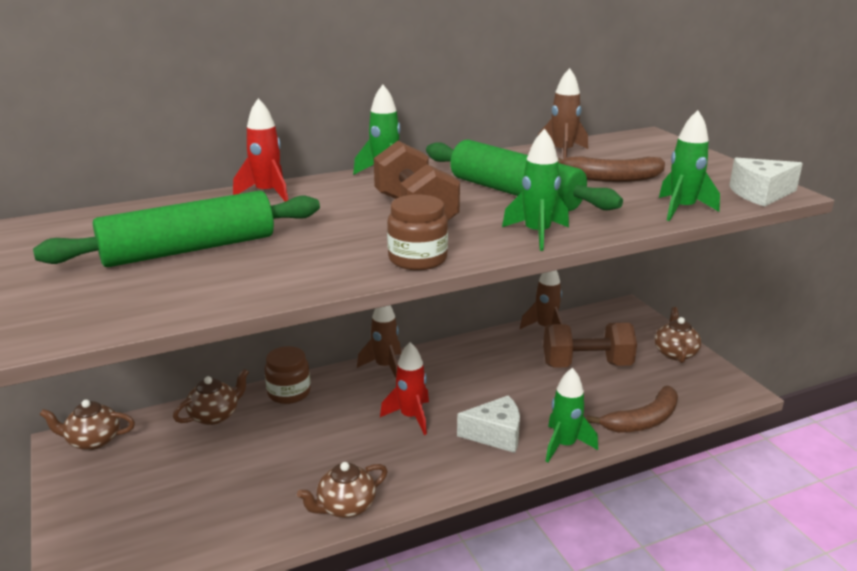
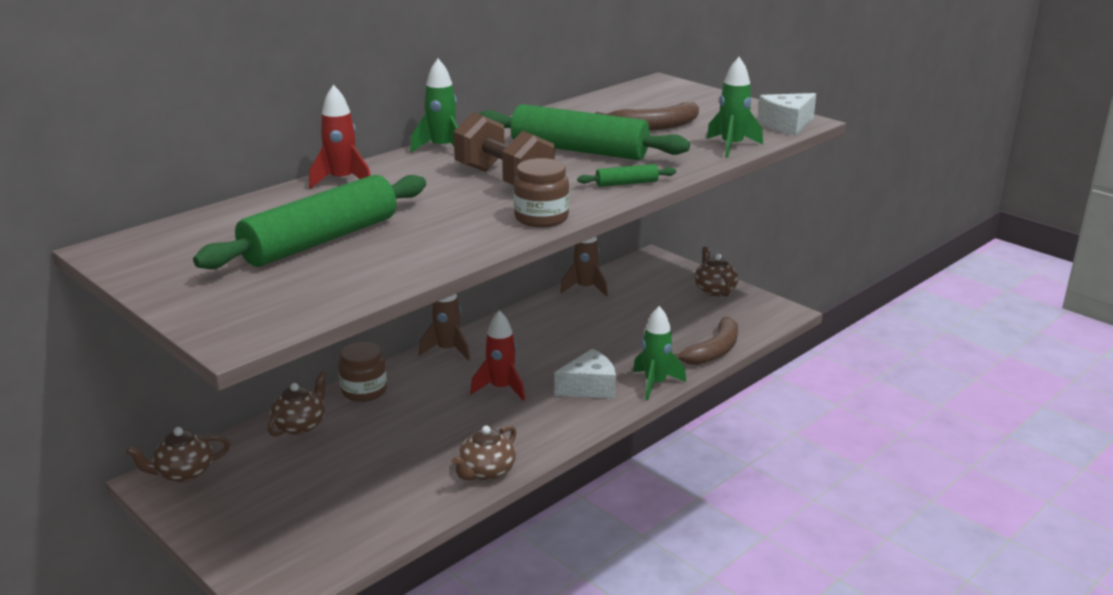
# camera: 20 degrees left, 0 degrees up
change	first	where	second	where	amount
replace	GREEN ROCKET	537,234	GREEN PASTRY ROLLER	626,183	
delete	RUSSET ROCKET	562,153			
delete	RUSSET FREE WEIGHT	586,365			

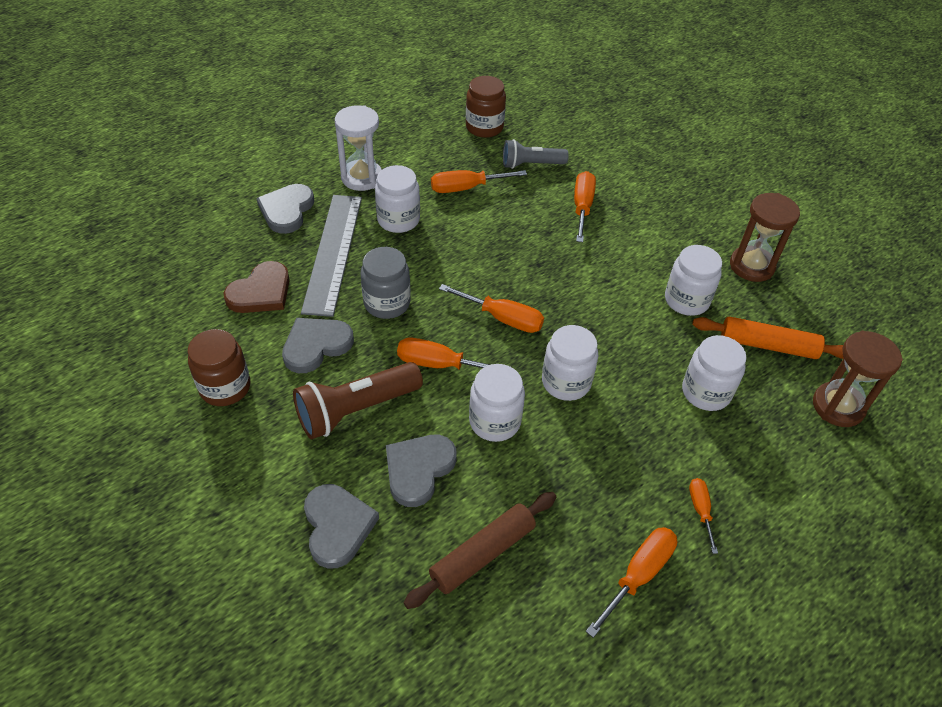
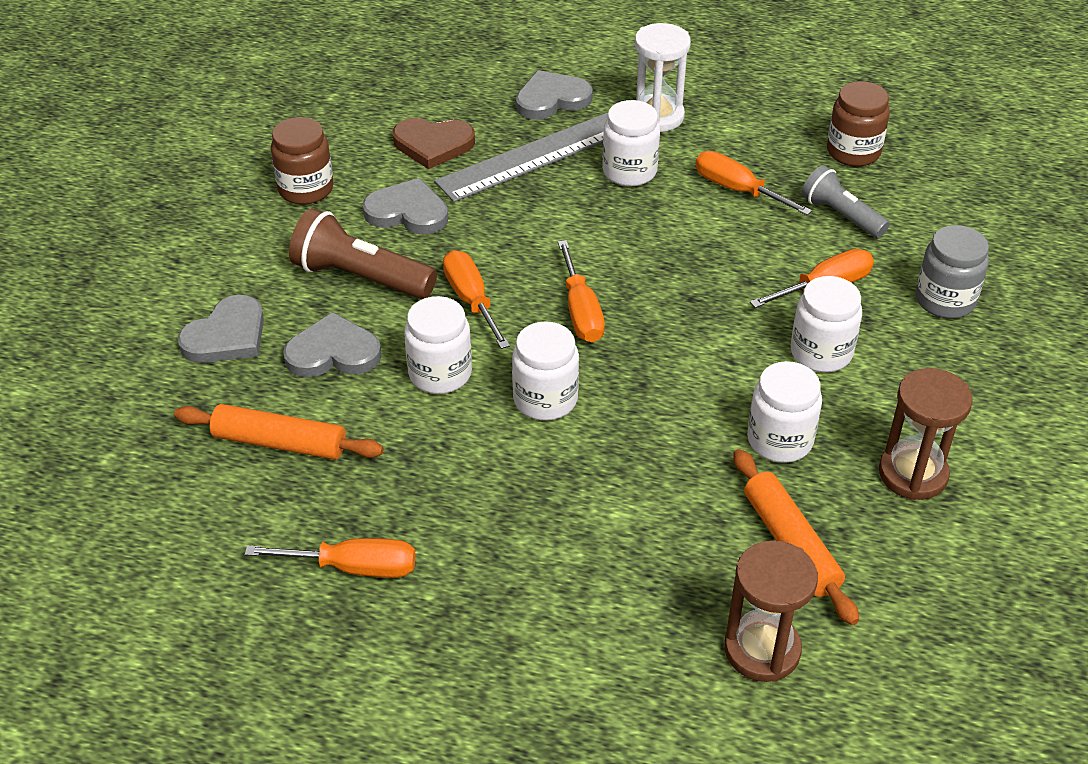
# camera: 55 degrees right, 5 degrees down
change	first	where	second	where	amount
move	ASH-GREY PRESERVE JAR	387,303		945,300	
recolor	RUSSET PASTRY ROLLER	482,554	ORANGE PASTRY ROLLER	280,443	
move	WHITE PRESERVE JAR	706,392		821,353	
delete	ORANGE SCREWDRIVER	700,510			

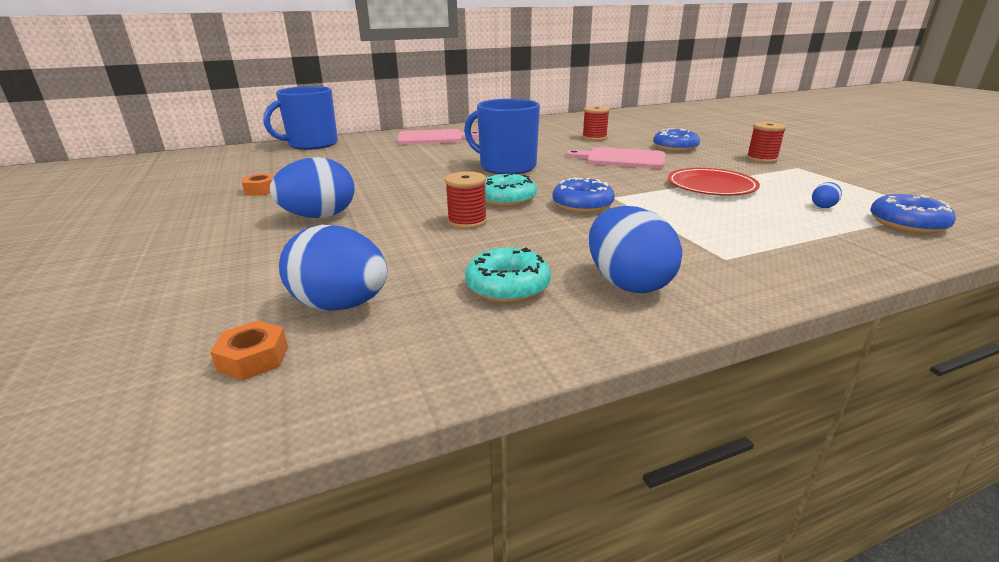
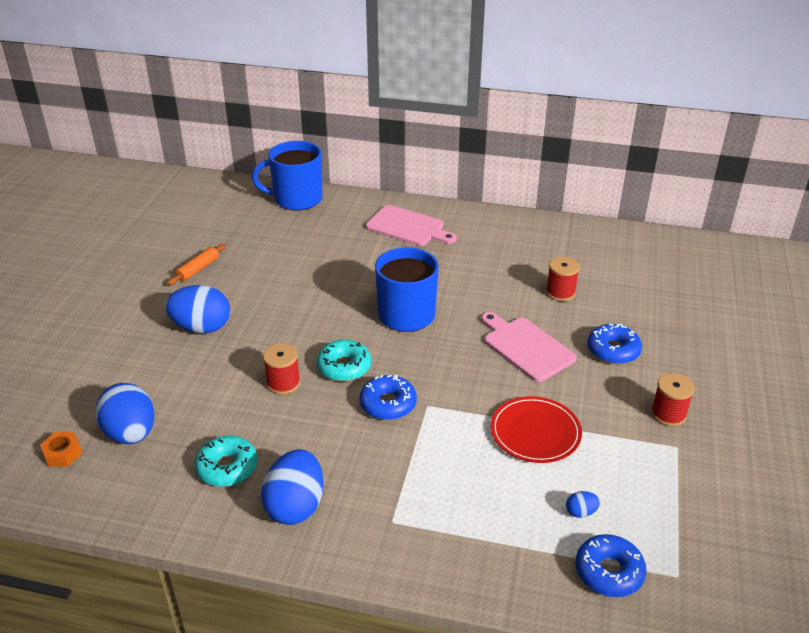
# camera: 35 degrees right, 10 degrees up
change	first	where	second	where	amount
replace	ORANGE NUT	261,190	ORANGE PASTRY ROLLER	198,269	

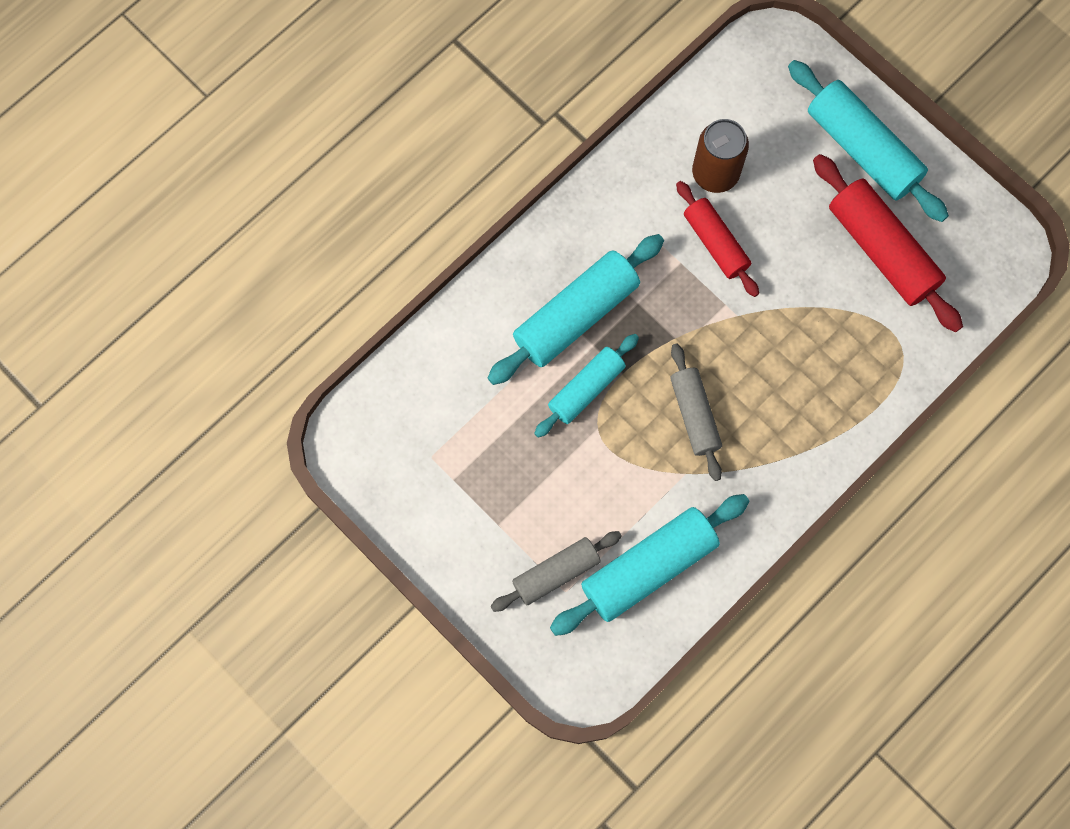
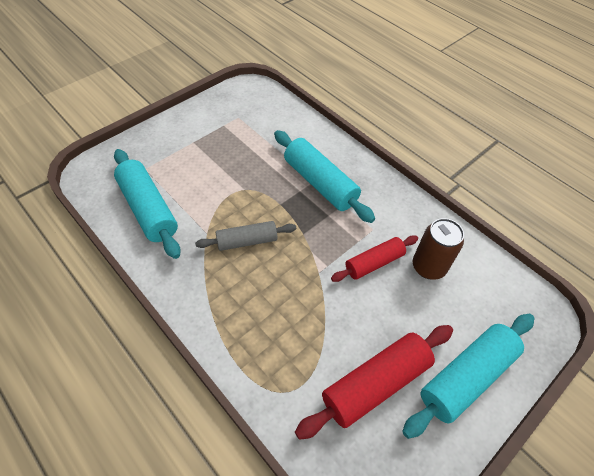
# camera: 90 degrees right, 20 degrees down
change	first	where	second	where	amount
delete	ASH-GREY PASTRY ROLLER	556,573			
delete	TURQUOISE PASTRY ROLLER	586,389			

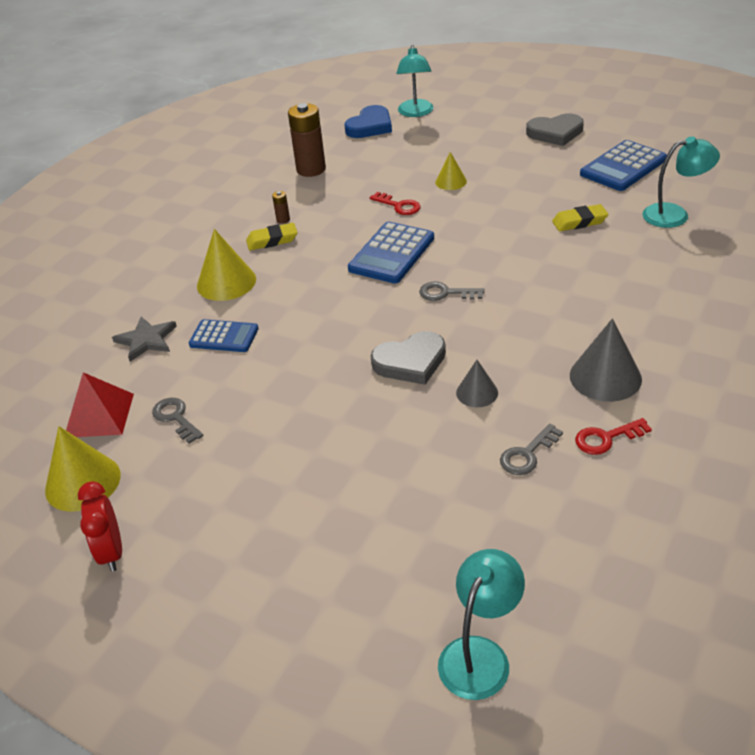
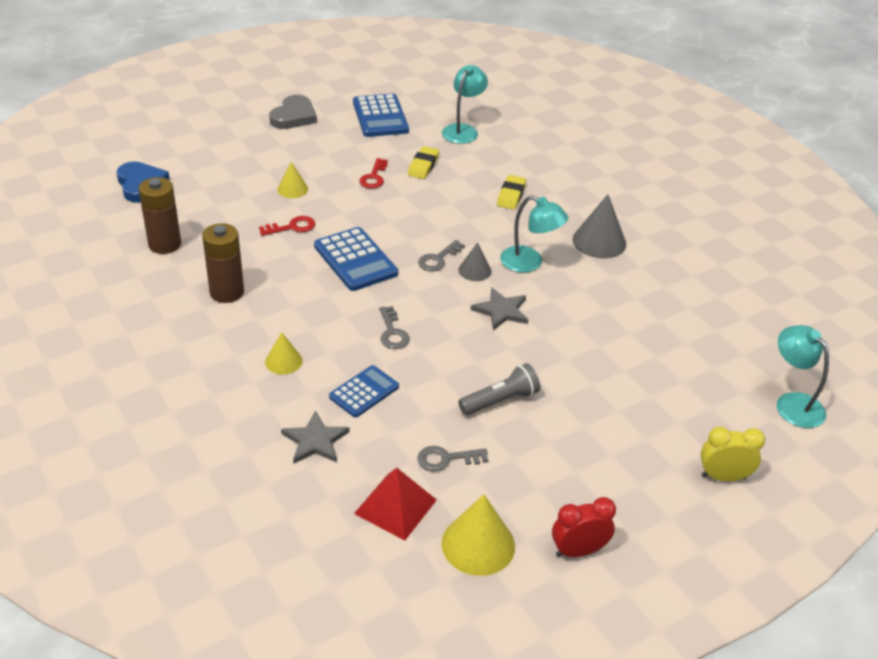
# camera: 65 degrees left, 0 degrees up
change	first	where	second	where	amount
rotate	SCARLET ALARM CLOCK	111,552		578,551	150 degrees clockwise
resize	BRIGHT YELLOW CONE SHAPE	226,282		283,361	x0.59
move	BRIGHT YELLOW ERASER	272,240		511,195	
resize	RUSSET POWER CELL	283,220		227,292	x2.33
replace	ASH-GREY LOVE HEART	410,362	ASH-GREY STAR SHAPE	501,311	
move	TURQUOISE LAMP	415,113		529,263	
move	ASH-GREY CONE SHAPE	477,392		475,270	
move	ASH-GREY KEY	527,454		392,332	
move	SCARLET KEY	606,438		374,177	
insert			ASH-GREY TORCH	500,400	
insert			BRIGHT YELLOW ALARM CLOCK	723,477	

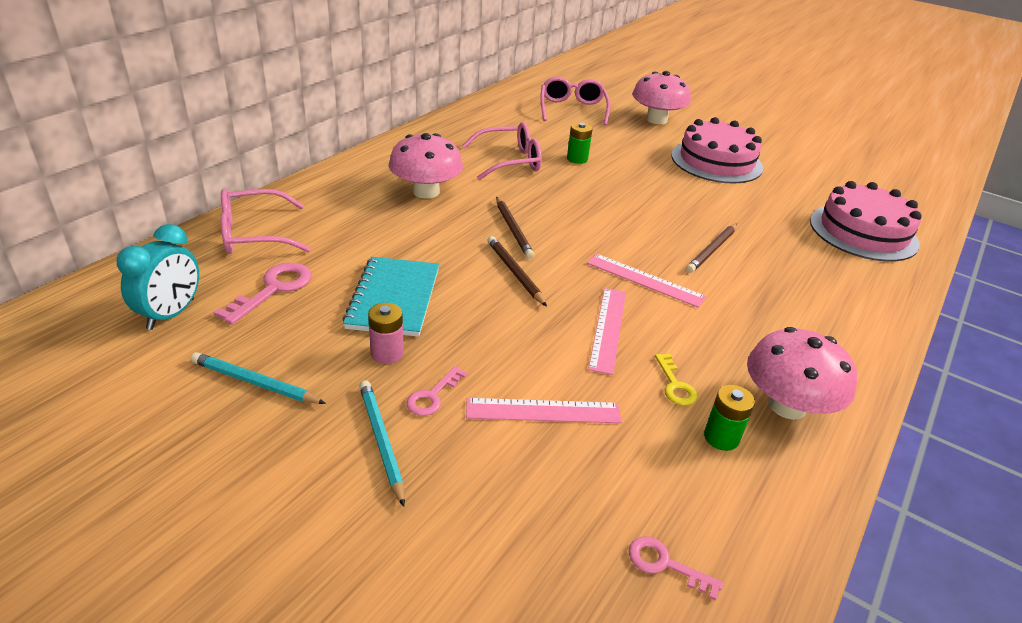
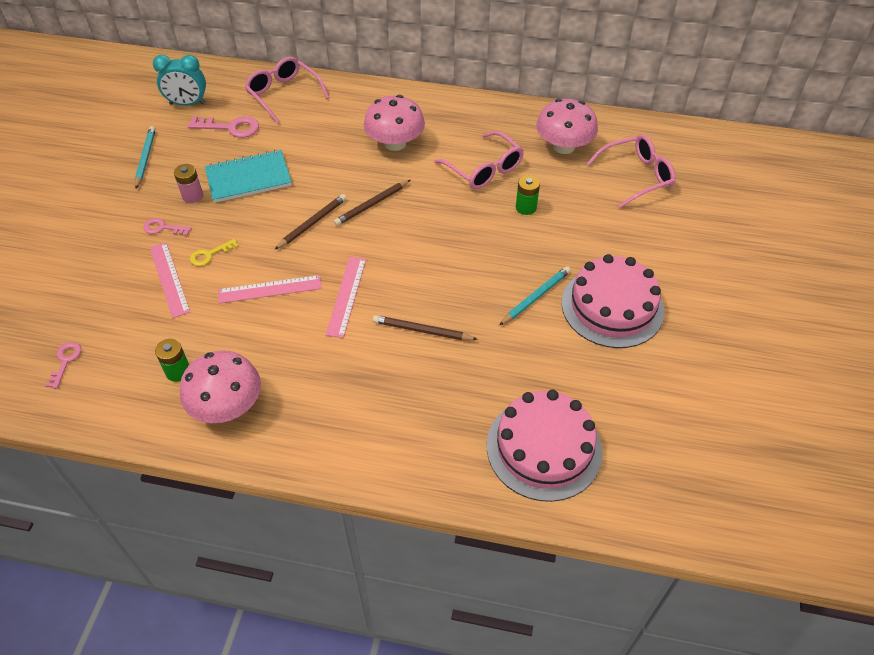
# camera: 70 degrees right, 15 degrees up
change	first	where	second	where	amount
move	TURQUOISE WOODEN PENCIL	381,441		535,297	
move	PINK TOADSTOOL	656,119		563,146	
move	BRIGHT YELLOW KEY	675,385		209,254	

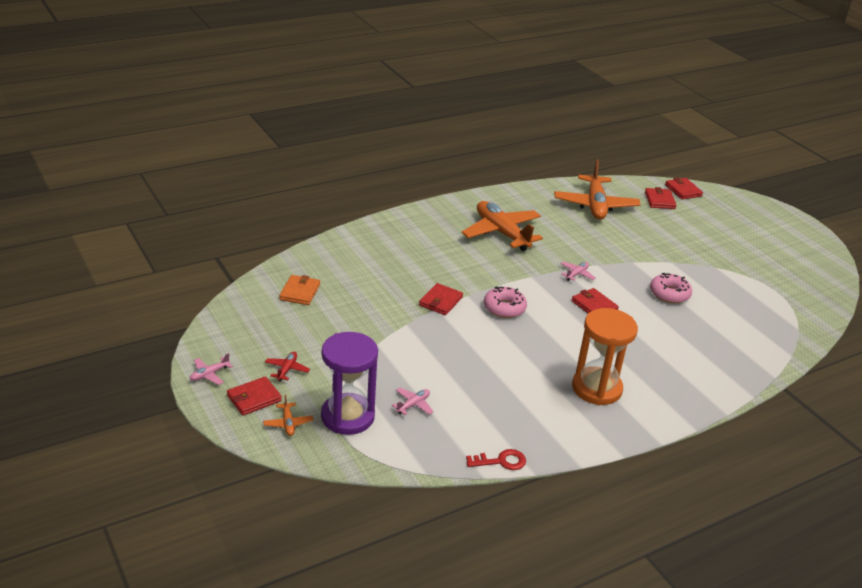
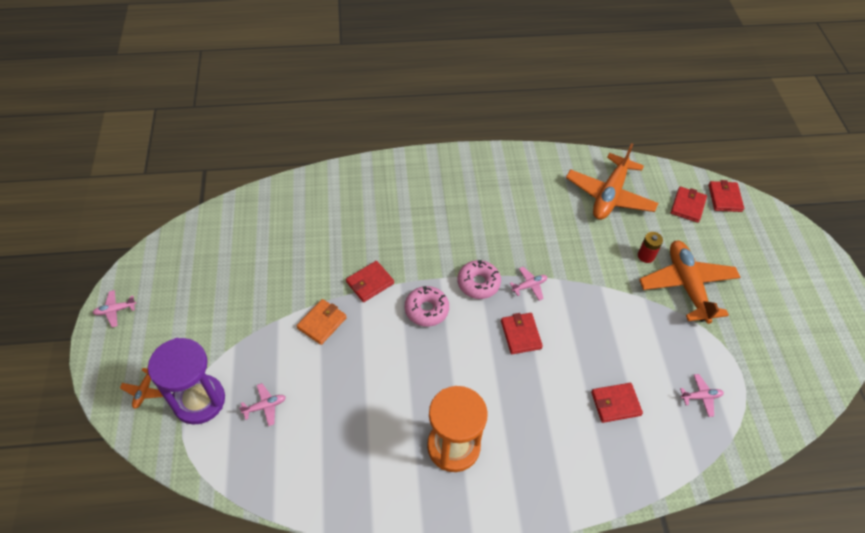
# camera: 25 degrees right, 20 degrees up
change	first	where	second	where	amount
move	SCARLET CARD WALLET	254,398		615,404	
delete	SCARLET TOY PLANE	287,369			
move	ORANGE CARD WALLET	299,292		322,323	
move	ORANGE TOY PLANE	501,233		687,285	
delete	SCARLET KEY	501,461			
move	PINK DOUGHNUT	669,294		478,283	
insert			SCARLET POWER CELL	646,256	
insert			PINK TOY PLANE	701,397	

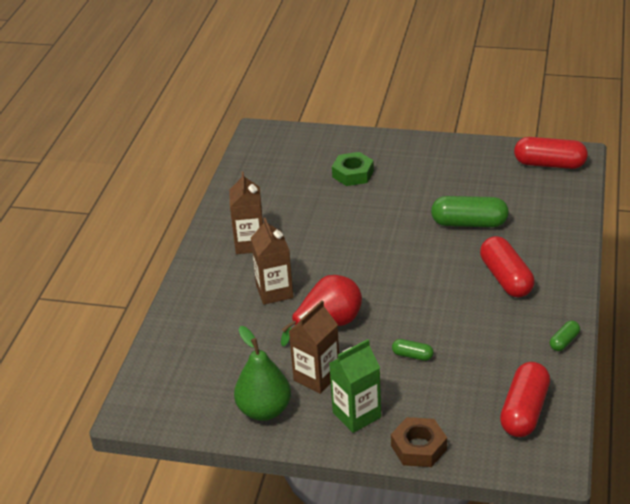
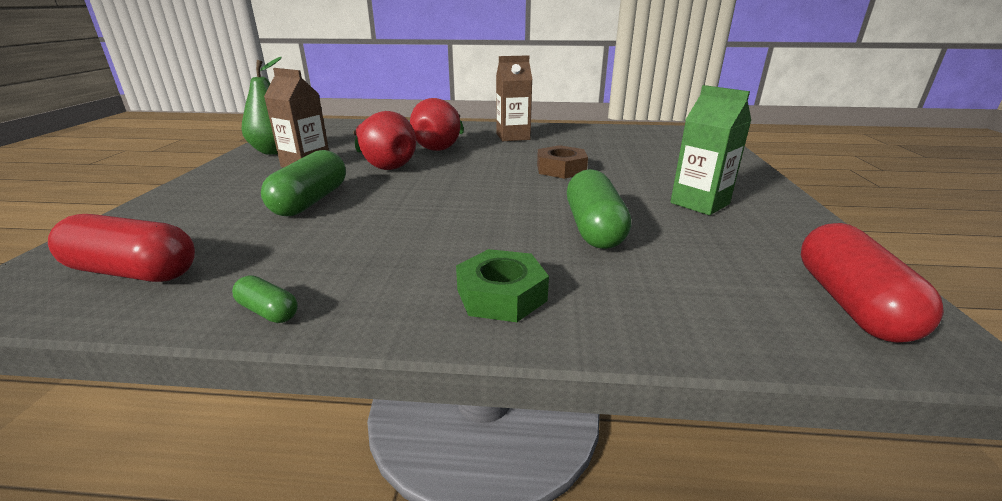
# camera: 80 degrees right, 10 degrees down
change	first	where	second	where	amount
replace	RUSSET CARTON	274,292	SCARLET PEAR	440,147	
move	GREEN CARTON	356,415		699,203	
move	GREEN NUT	353,174		501,295	
move	RUSSET NUT	418,447		561,169	
resize	GREEN PILL SHAPE	412,355		310,201	x2.05
delete	SCARLET PILL SHAPE	506,278			

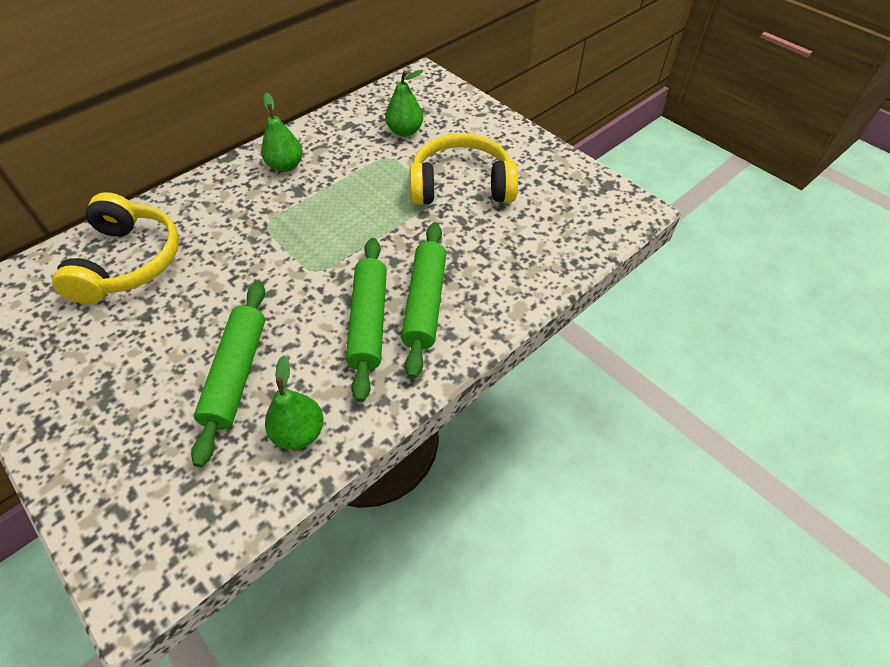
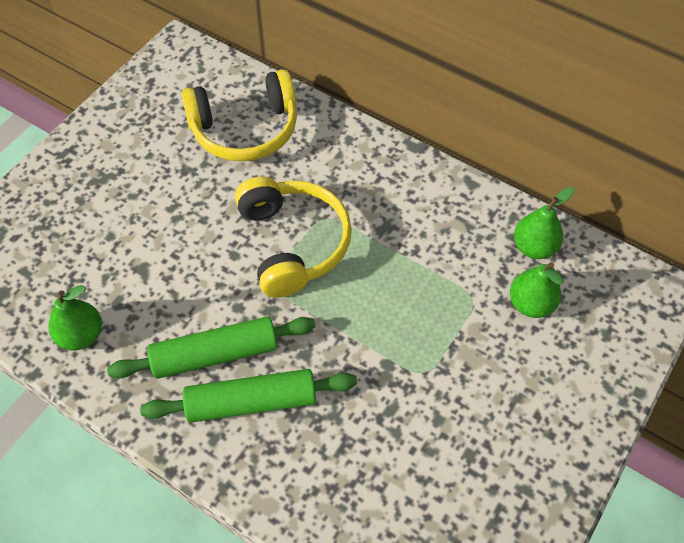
# camera: 75 degrees right, 5 degrees up
change	first	where	second	where	amount
delete	GREEN PASTRY ROLLER	237,374			
move	GREEN PEAR	285,166		534,247	
move	BRIGHT YELLOW HEADPHONES	461,185		293,243	

